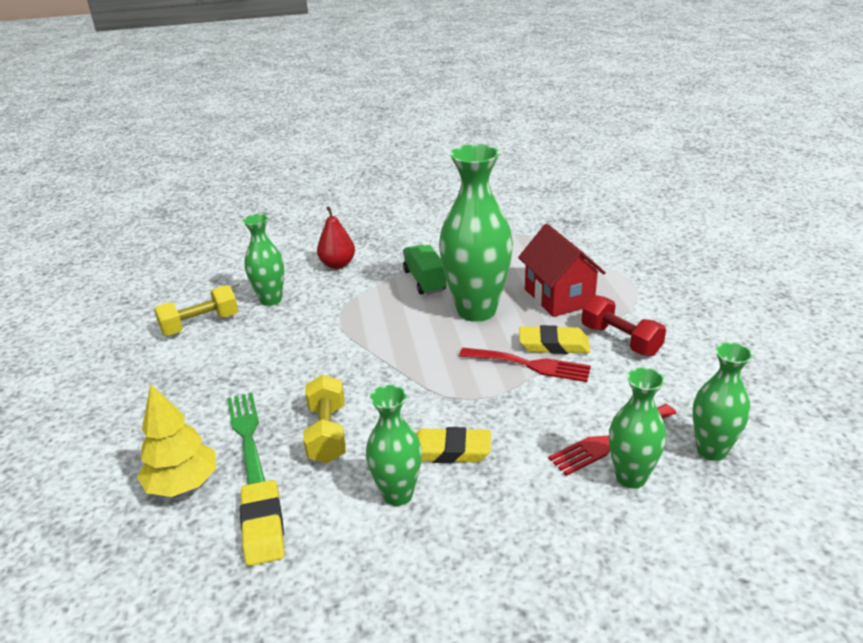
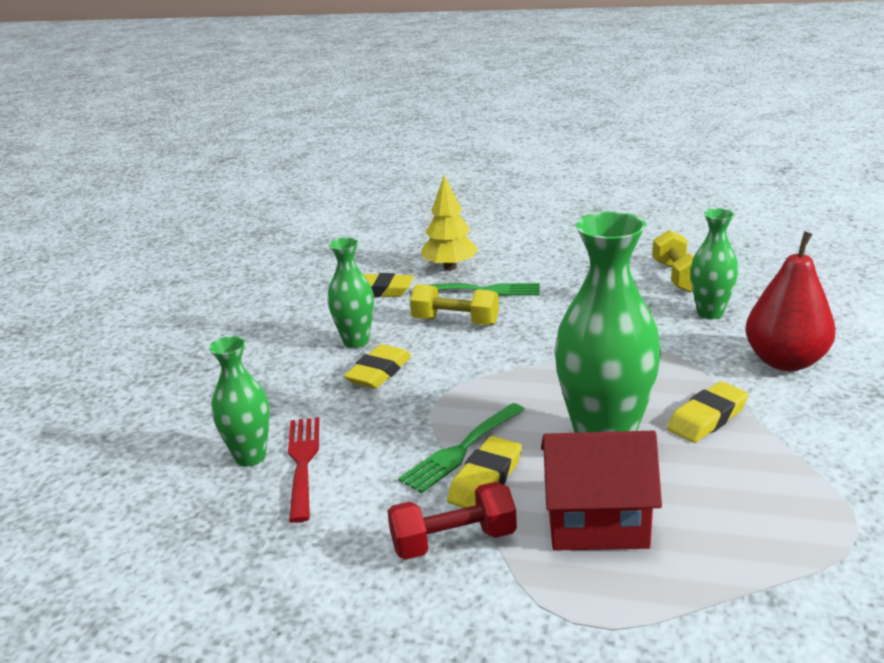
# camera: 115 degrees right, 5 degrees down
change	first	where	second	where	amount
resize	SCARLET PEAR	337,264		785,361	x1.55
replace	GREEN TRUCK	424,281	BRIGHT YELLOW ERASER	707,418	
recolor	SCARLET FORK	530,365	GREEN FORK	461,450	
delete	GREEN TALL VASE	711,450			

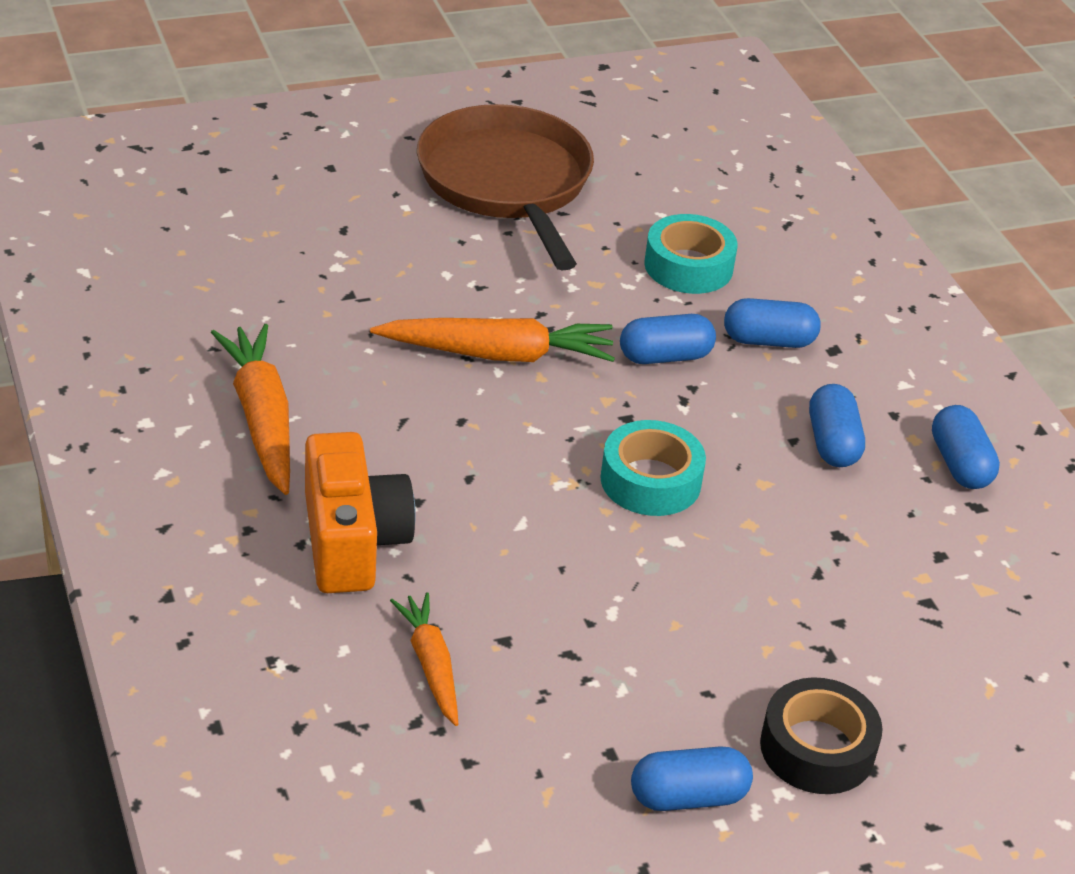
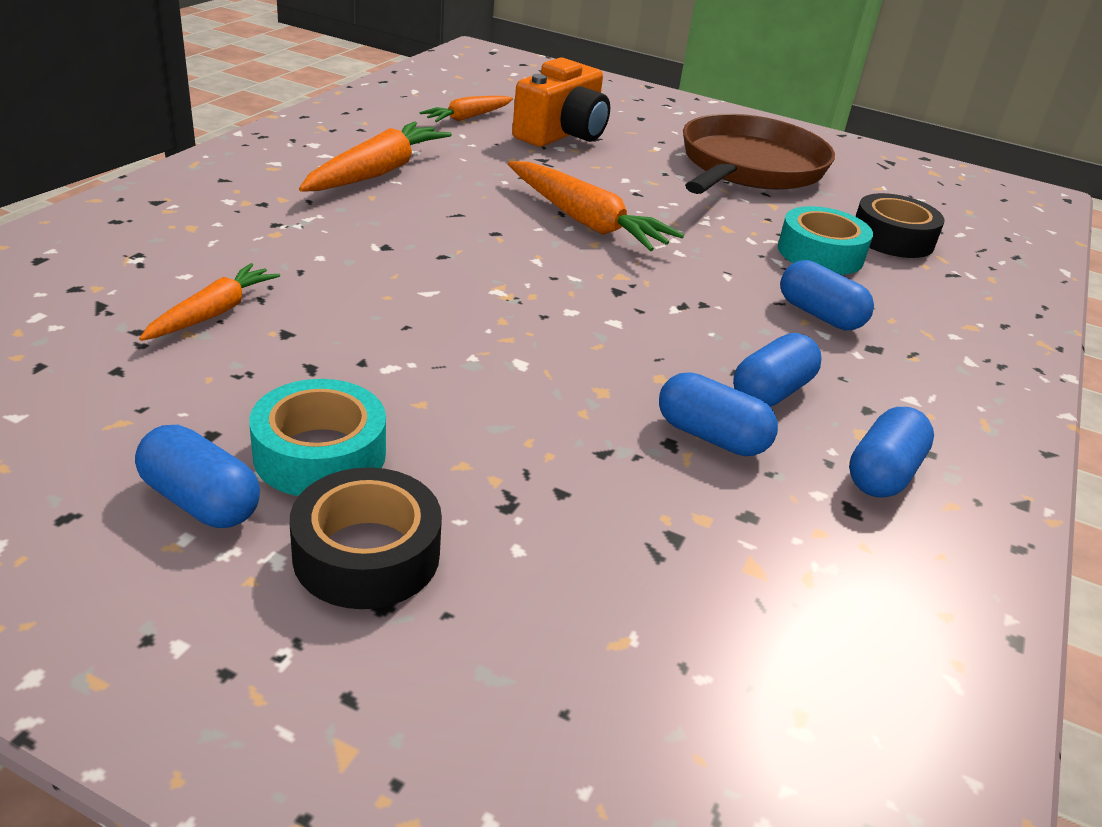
# camera: 45 degrees right, 5 degrees down
change	first	where	second	where	amount
move	ORANGE PHOTO CAMERA	352,541		562,134	
move	TURQUOISE STICKY TAPE	650,481		320,454	
move	COBALT PILL SHAPE	665,356		711,436	
insert			ORANGE ROOT VEGETABLE	468,117	
insert			JET-BLACK STICKY TAPE	892,238	

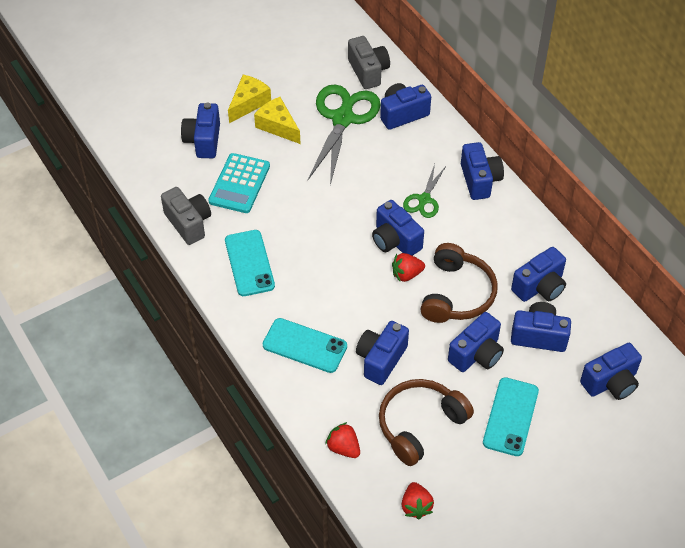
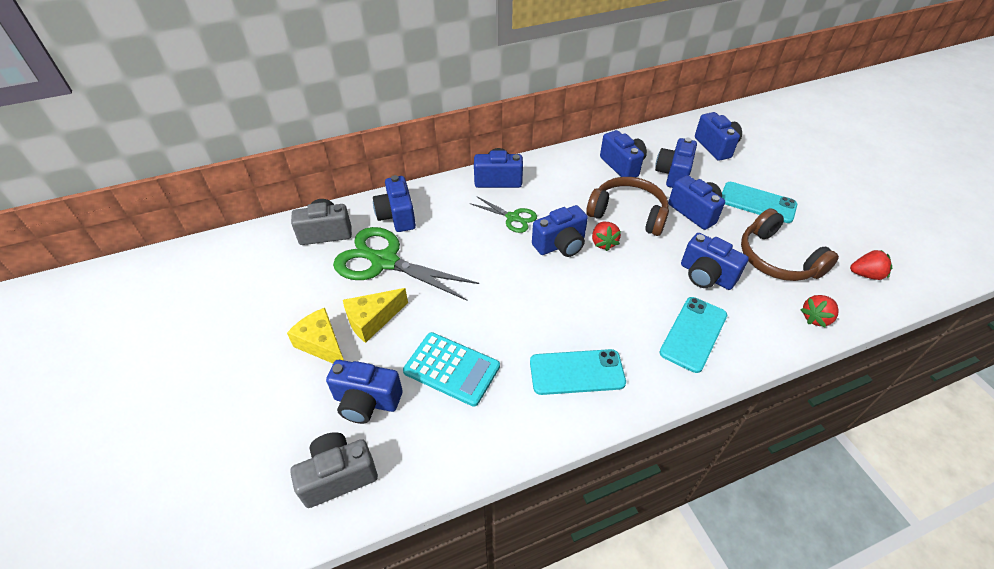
# camera: 80 degrees left, 5 degrees down
change	first	where	second	where	amount
move	ASH-GREY PHOTO CAMERA	189,223		338,476	

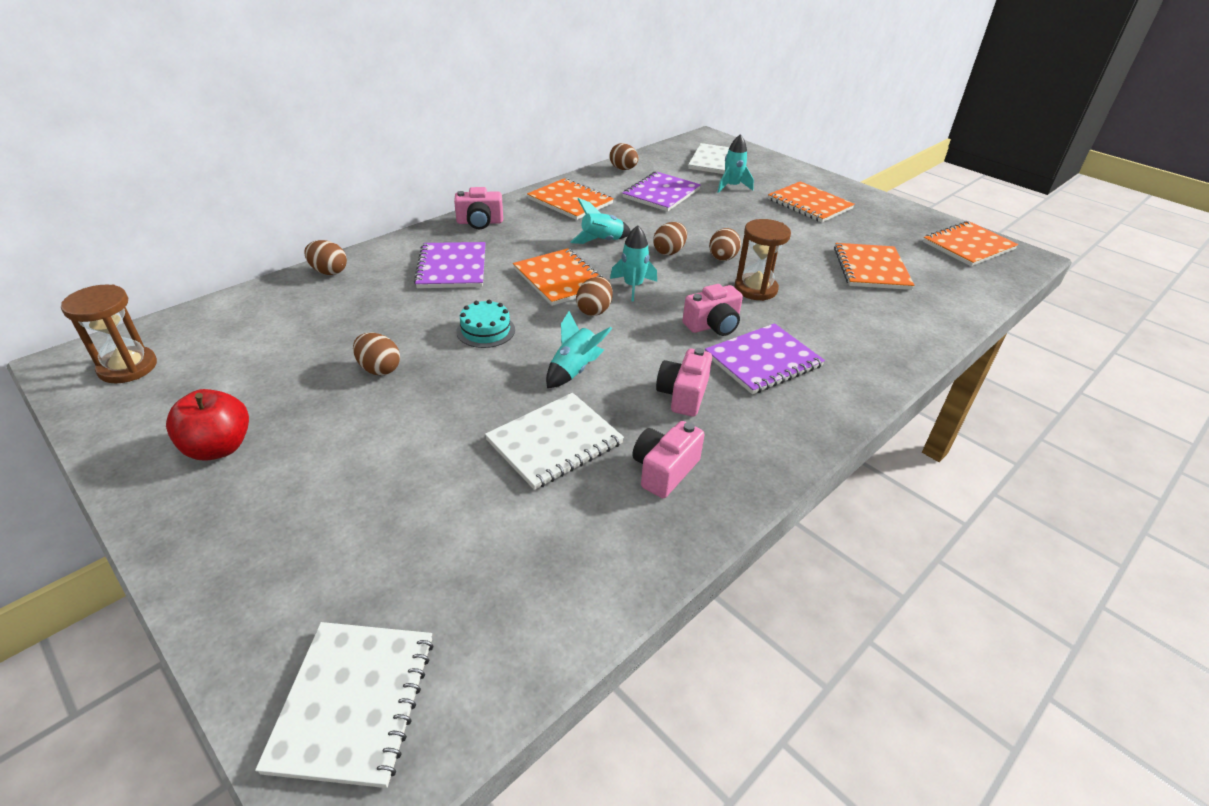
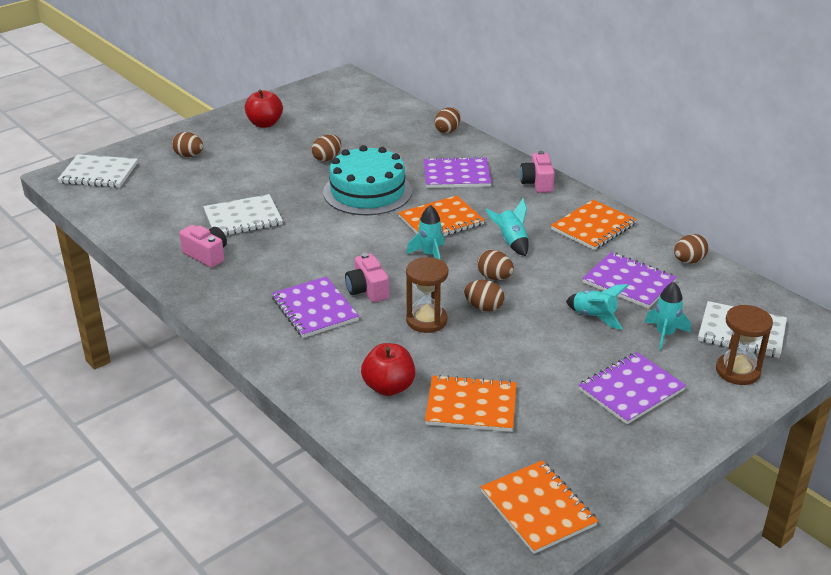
# camera: 95 degrees right, 5 degrees down
change	first	where	second	where	amount
move	RUSSET SANDGLASS	128,367		737,371	
resize	TURQUOISE GATEAU	485,330		367,191	x2.10
rotate	WHITE NOTEBOOK	554,442		243,218	75 degrees counterclockwise
move	TURQUOISE ROCKET	574,370		594,316	
move	RUSSET TOY EGG	594,310		189,155	
delete	PINK PHOTO CAMERA	683,395			
recolor	ORANGE NOTEBOOK	809,204	PURPLE NOTEBOOK	631,390	
insert			SCARLET APPLE FRUIT	389,387	

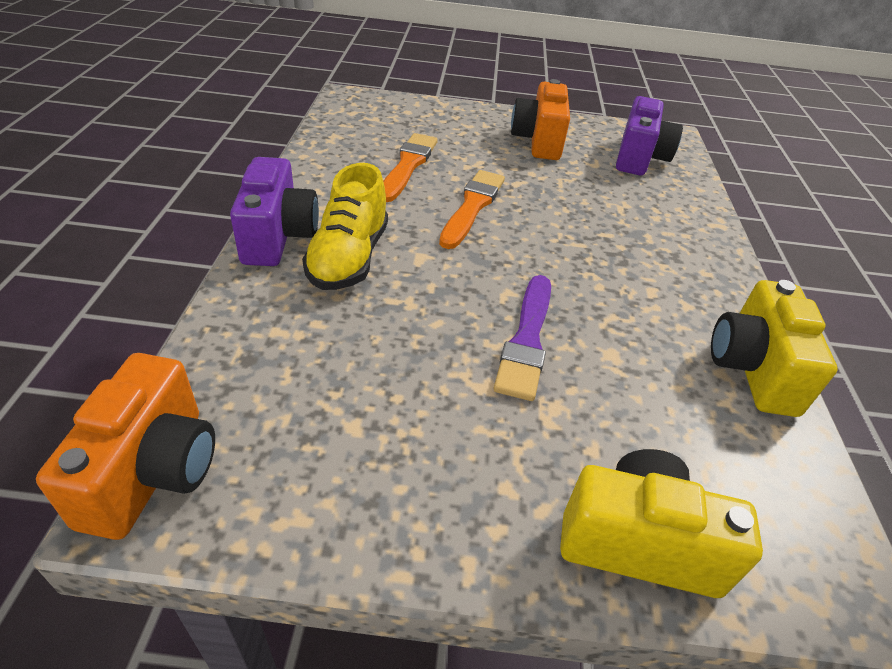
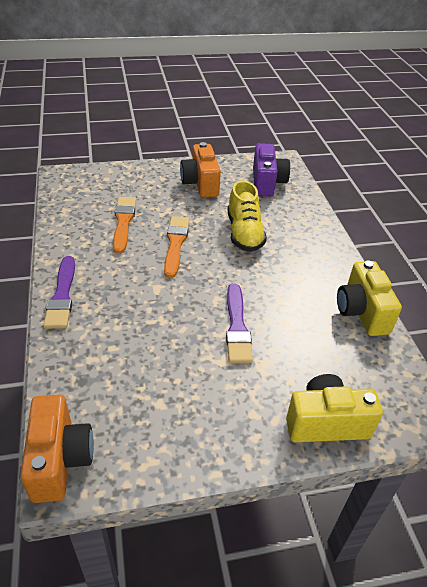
# camera: 15 degrees left, 0 degrees up
change	first	where	second	where	amount
replace	PURPLE PHOTO CAMERA	278,236	PURPLE PAINTBRUSH	62,295	
move	BRIGHT YELLOW SNEAKER	349,258		244,233	

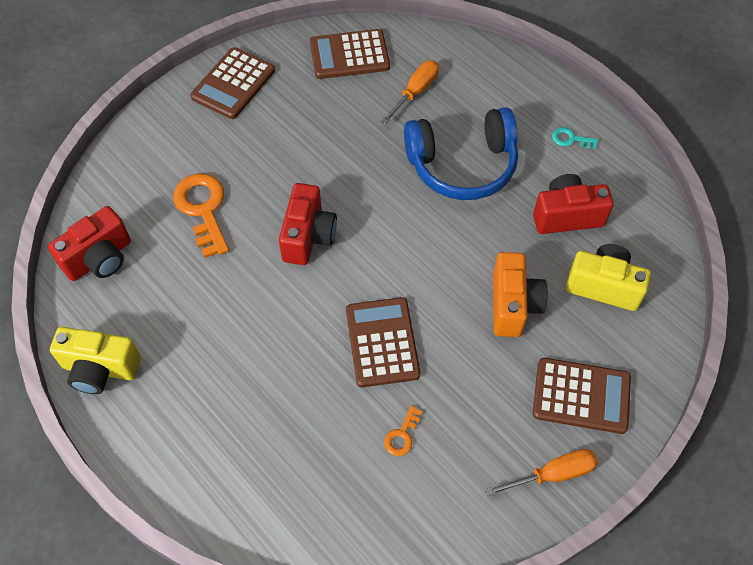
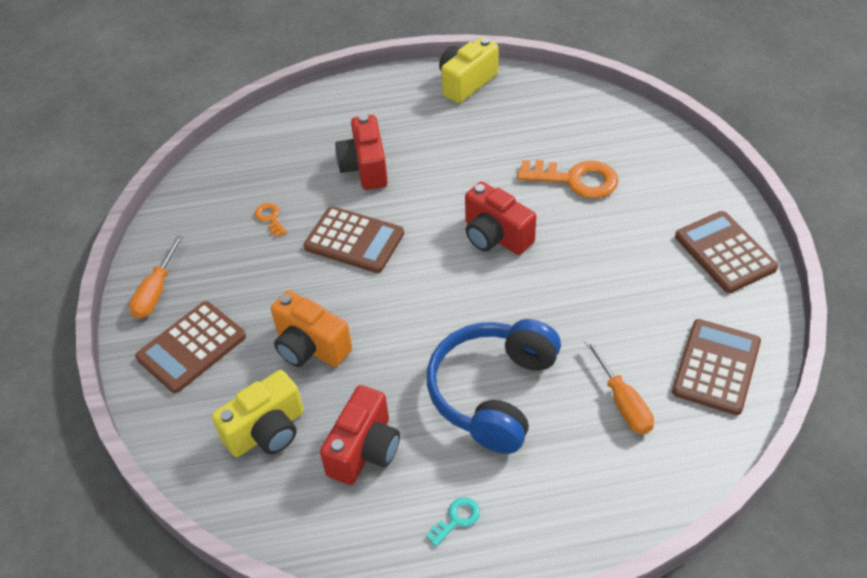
# camera: 125 degrees right, 10 degrees down
change	first	where	second	where	amount
move	SCARLET PHOTO CAMERA	99,258		365,167	

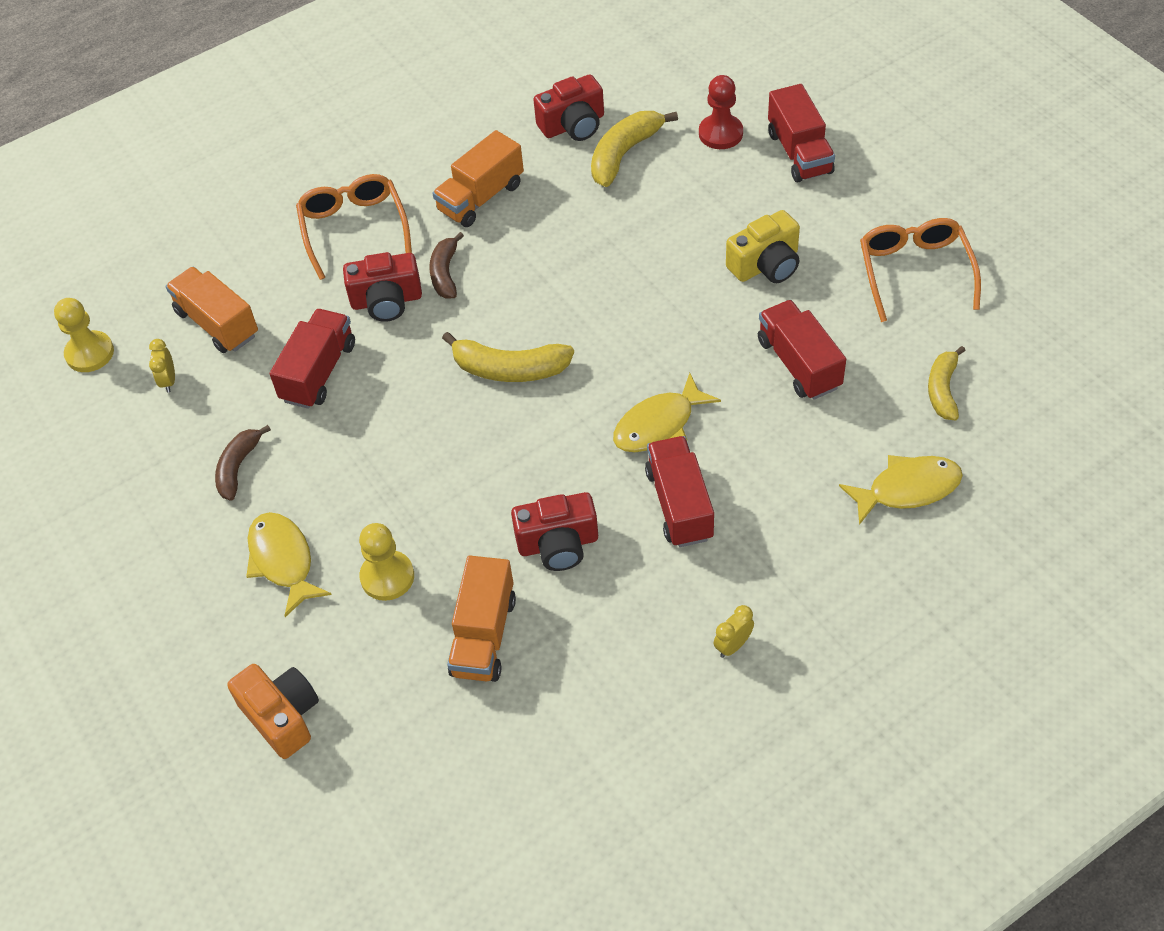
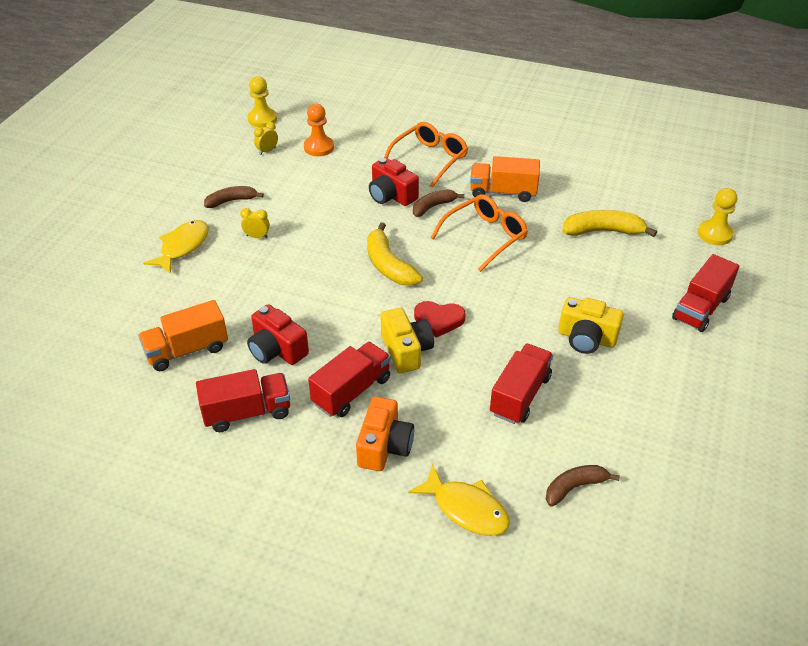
# camera: 50 degrees right, 10 degrees down
change	first	where	second	where	amount
replace	ORANGE TRUCK	217,323	ORANGE PAWN	319,147	
move	ORANGE PHOTO CAMERA	282,716		384,446	
move	SCARLET TRUCK	318,372		247,412	
move	BRIGHT YELLOW PAWN	387,577		714,234	
delete	SCARLET PHOTO CAMERA	573,125			
replace	BRIGHT YELLOW FISH FIGURE	659,425	BRIGHT YELLOW PHOTO CAMERA	406,350	
delete	SCARLET PAWN	720,133			
move	BRIGHT YELLOW ALARM CLOCK	733,645		257,236	
move	ORANGE EYEGLASSES	915,272		485,237	
recolor	BRIGHT YELLOW BANANA FRUIT	943,389	RUSSET BANANA FRUIT	574,487	
insert			SCARLET LOVE HEART	439,320	

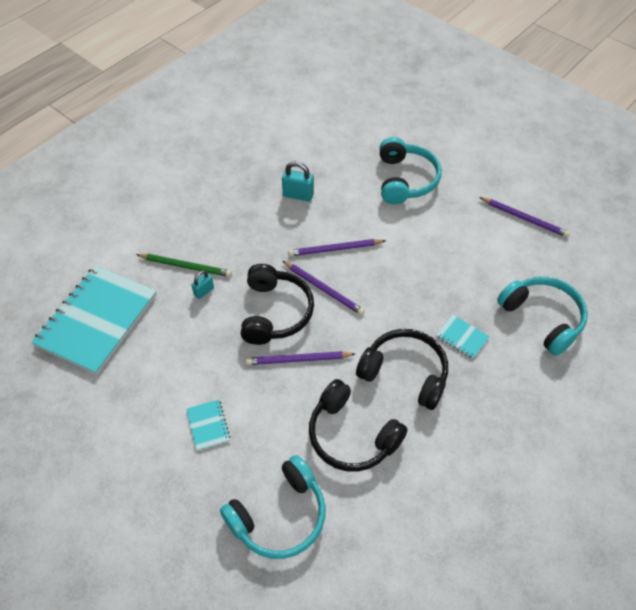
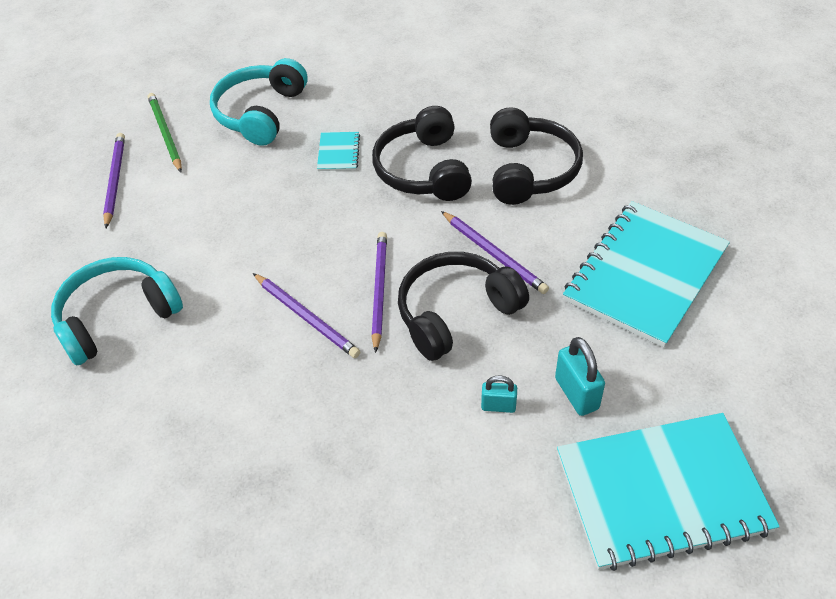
# camera: 125 degrees left, 5 degrees down
change	first	where	second	where	amount
move	GREEN WOODEN PENCIL	185,266		165,134	
resize	TURQUOISE NOTEBOOK	208,425		645,274	x2.45
delete	TURQUOISE HEADPHONES	279,515			
move	TURQUOISE LOCK	298,195		576,393	

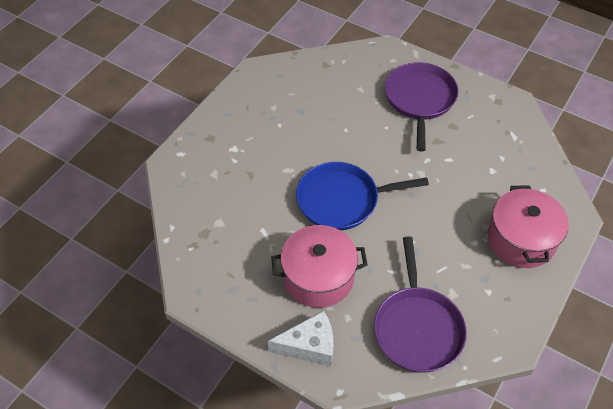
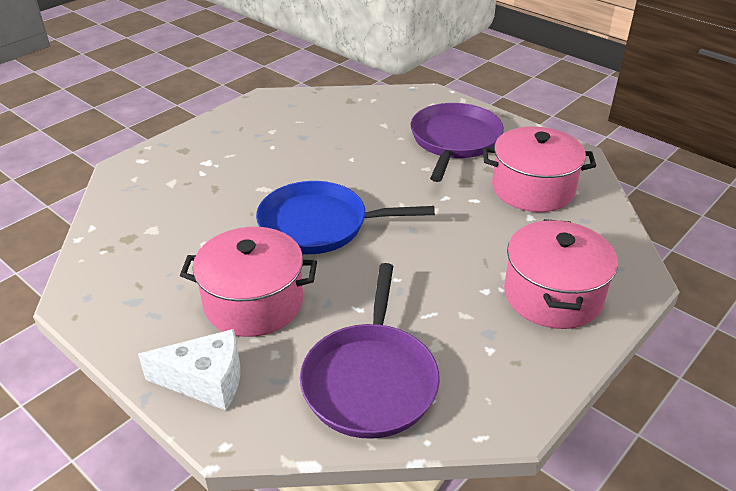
# camera: 10 degrees right, 15 degrees down
change	first	where	second	where	amount
insert			PINK STOCKPOT	533,189	

